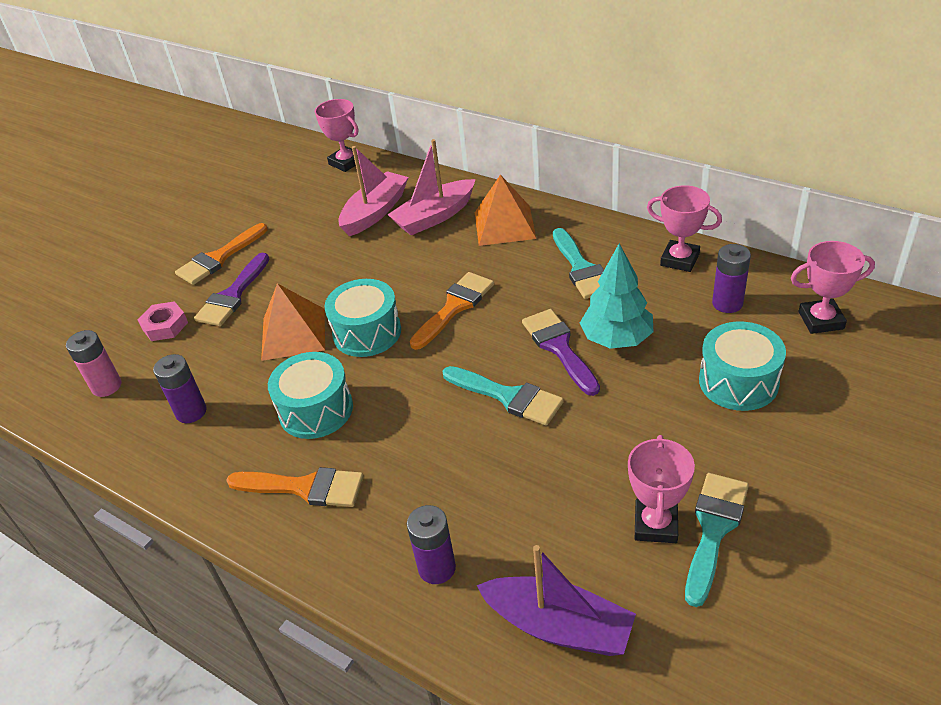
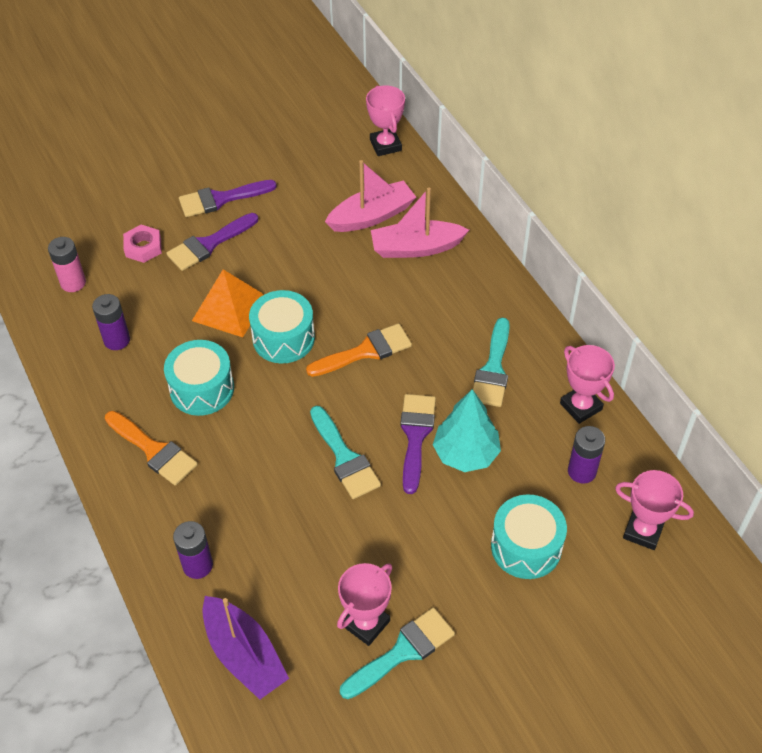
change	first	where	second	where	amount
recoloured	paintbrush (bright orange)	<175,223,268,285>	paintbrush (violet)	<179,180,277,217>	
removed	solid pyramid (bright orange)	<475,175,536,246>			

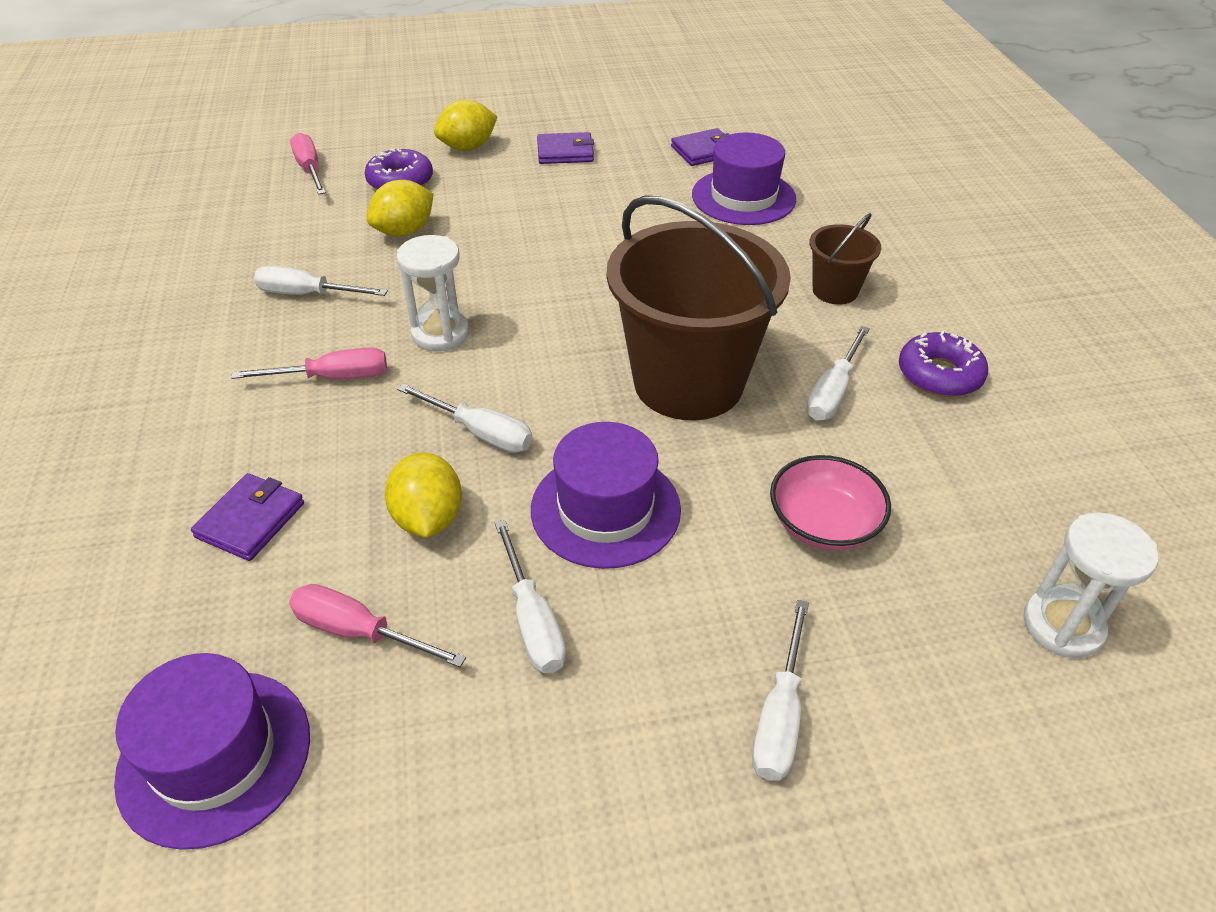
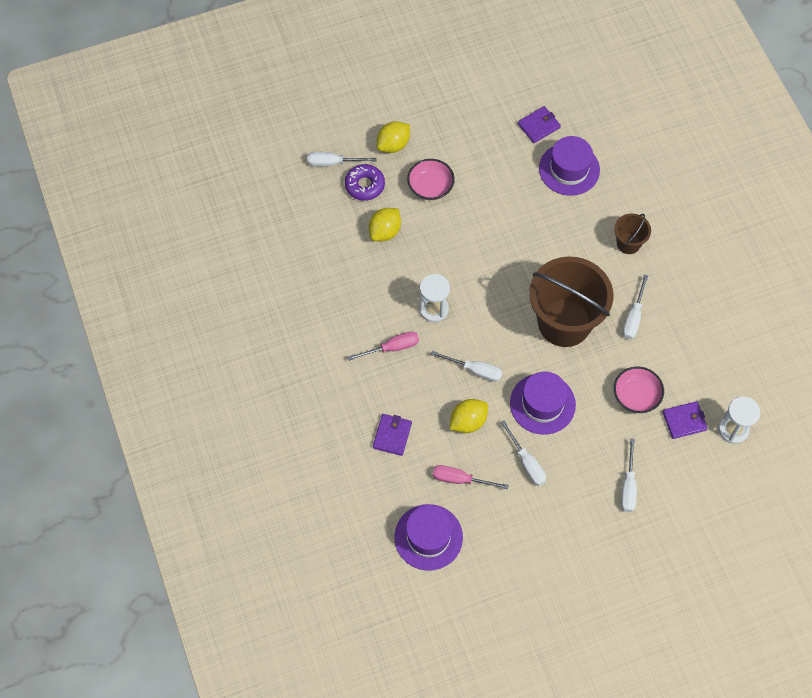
change	first	where	second	where	amount
moved	hand screwdriver (snow-white)	<254,266,388,296>		<307,152,377,167>	
added			deep dish (pink)	<407,159,455,200>	
turned	lemon (golden)	<385,452,462,537>		<450,399,488,433>	75 degrees clockwise
moved	billfold (violet)	<537,132,594,164>		<663,401,708,439>	
removed	hand screwdriver (pink)	<290,133,326,195>			
removed	doughnut (violet)	<899,330,988,397>			

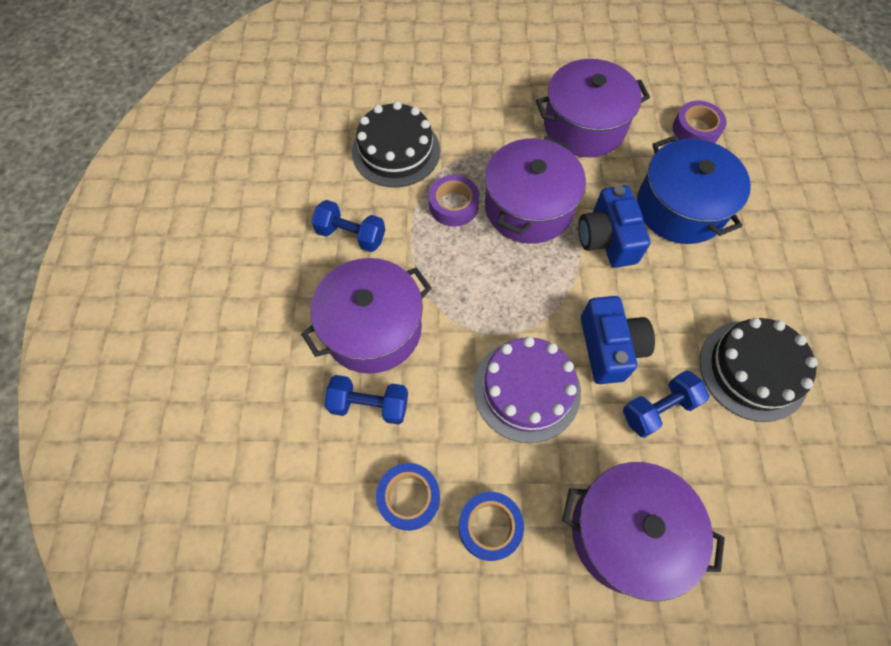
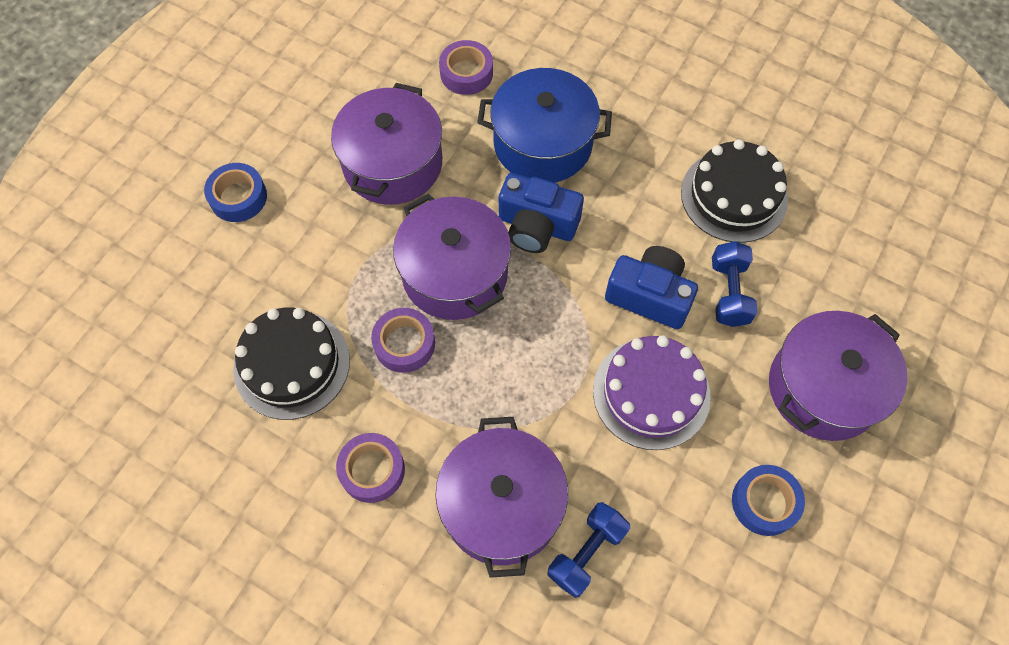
change	first	where	second	where	amount
moved	tape (cobalt)	<376,463,440,531>		<204,163,267,222>	
replaced	free weight (cobalt)	<311,200,385,252>	tape (violet)	<336,433,405,503>	

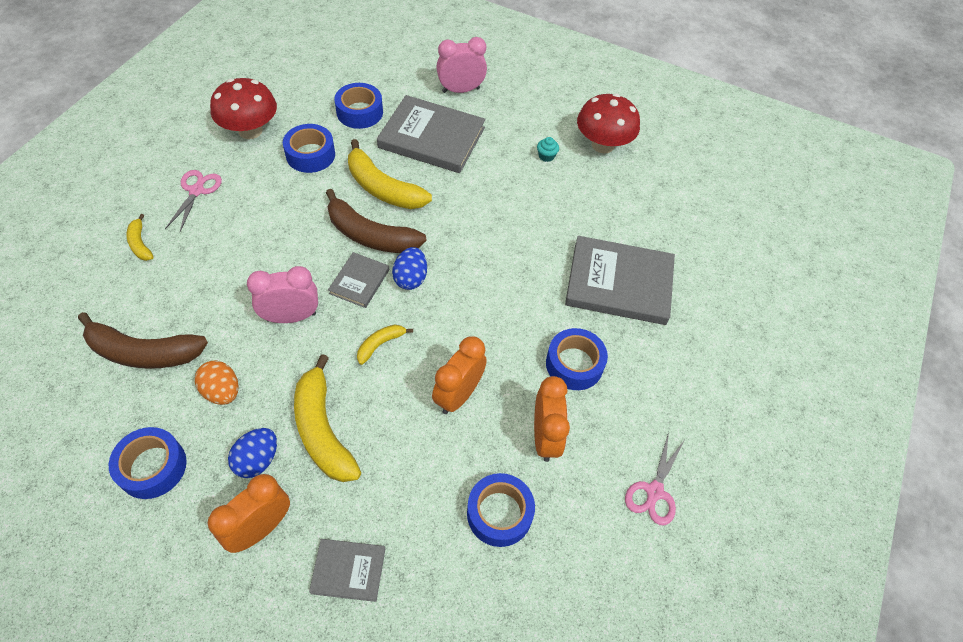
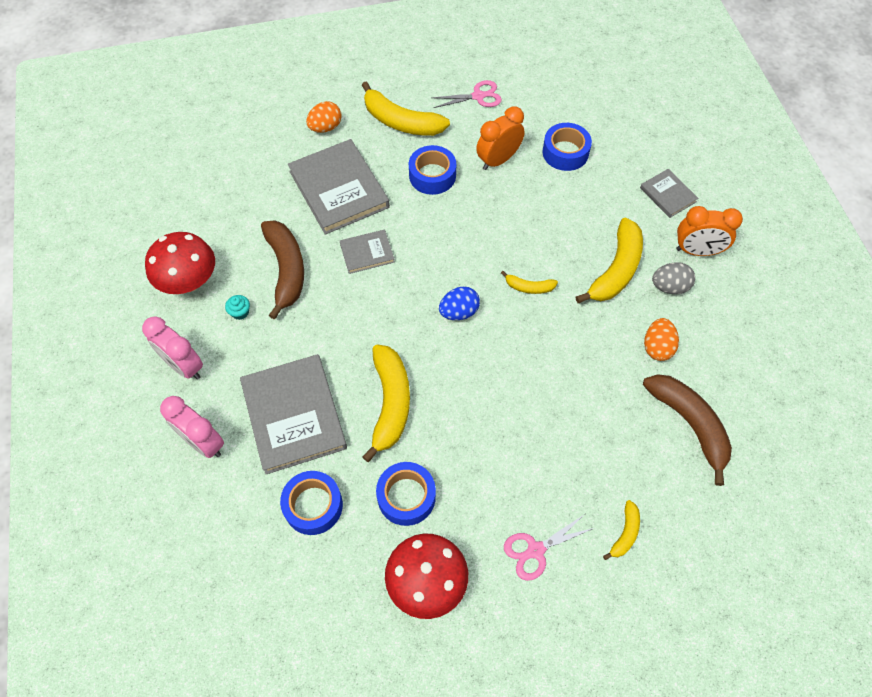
change	first	where	second	where	amount
moved	clock (pink)	<247,266,318,323>		<142,316,203,380>	
moved	banana (dark brown)	<326,189,426,253>		<261,220,304,320>	
added			toy egg (bright orange)	<306,101,342,133>	
moved	hardback (gray)	<328,252,389,308>		<340,230,395,274>	
added			banana (golden)	<362,82,450,136>	
recoloured	toy egg (cobalt)	<228,428,277,478>	toy egg (gray)	<652,262,695,294>	
removed	tape (cobalt)	<109,427,187,499>			
removed	clock (bright orange)	<432,336,487,414>			

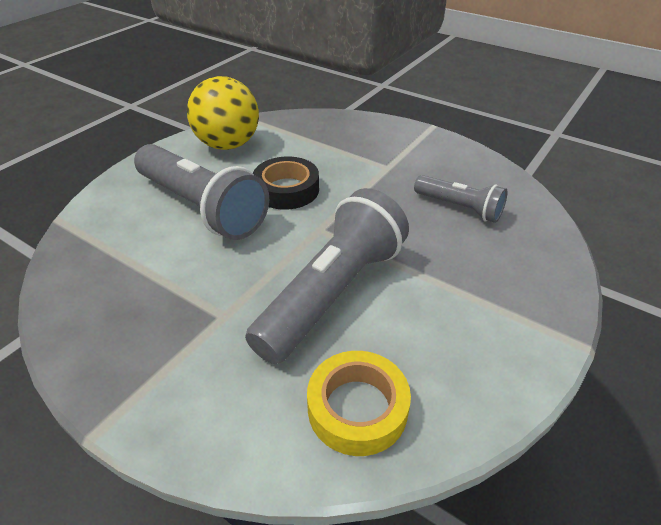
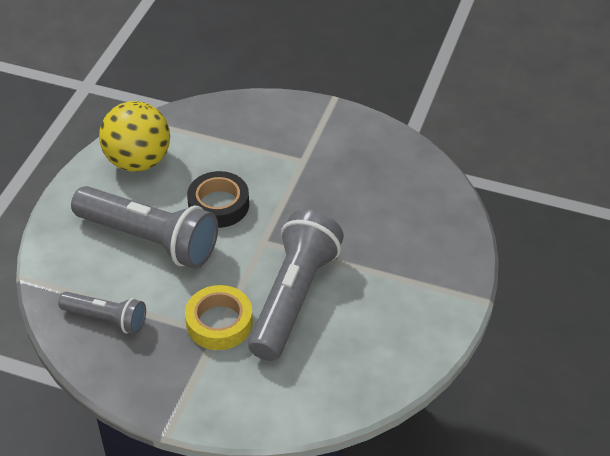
change	first	where	second	where	amount
moved	torch (gray)	<414,175,507,223>		<58,292,146,334>	
moved	tape (golden)	<307,351,411,456>		<185,285,253,350>	

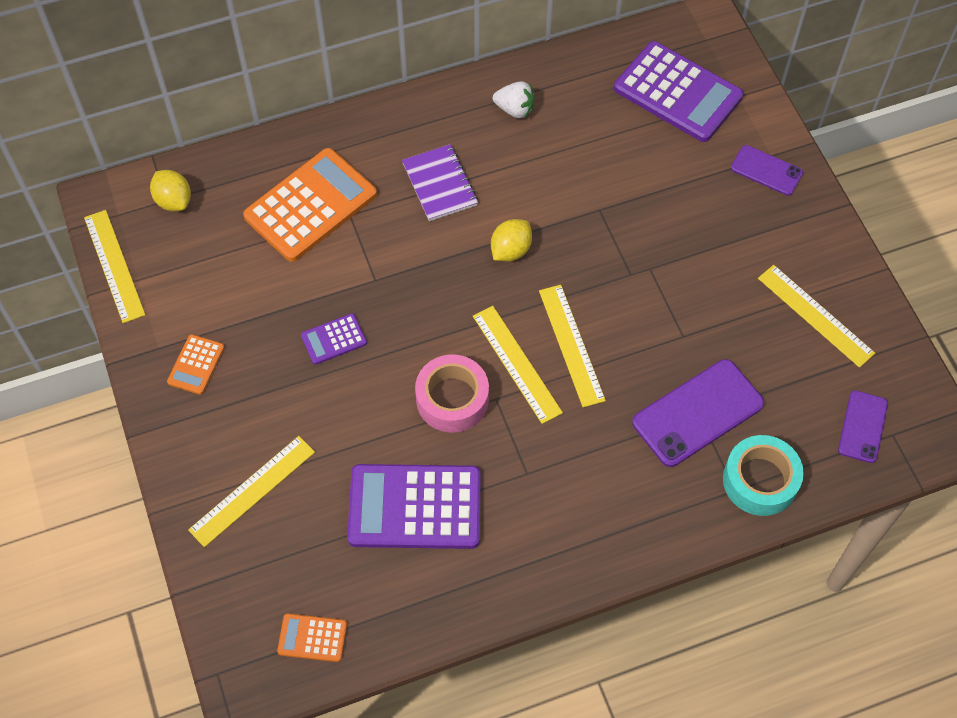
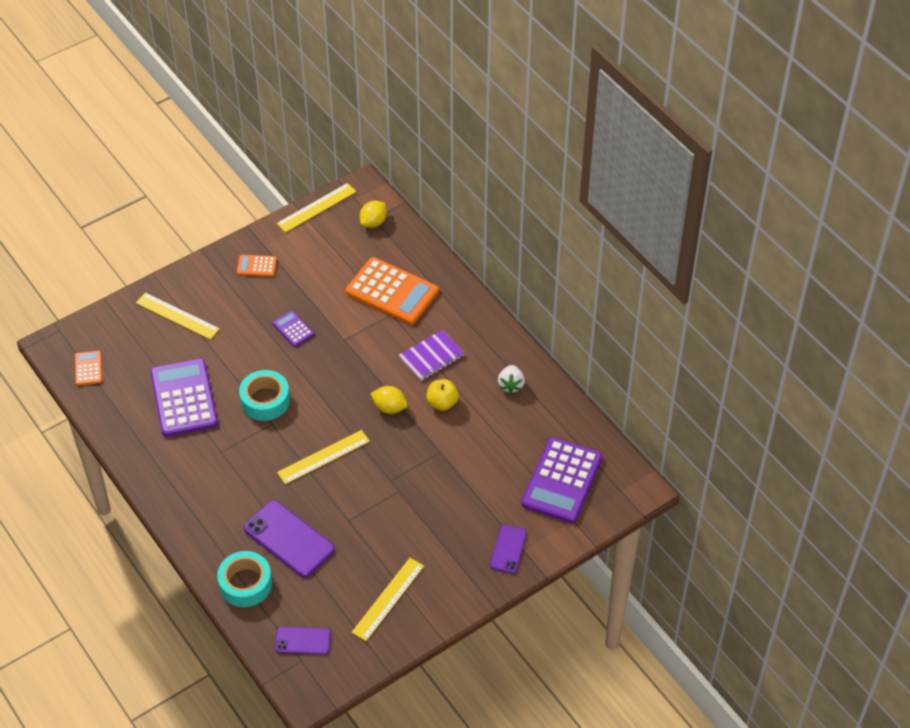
change	first	where	second	where	amount
recoloured	tape (pink)	<415,355,489,432>	tape (aqua)	<239,370,290,421>	
added			apple (golden)	<426,379,459,411>	
removed	straightedge (golden)	<473,306,563,424>			

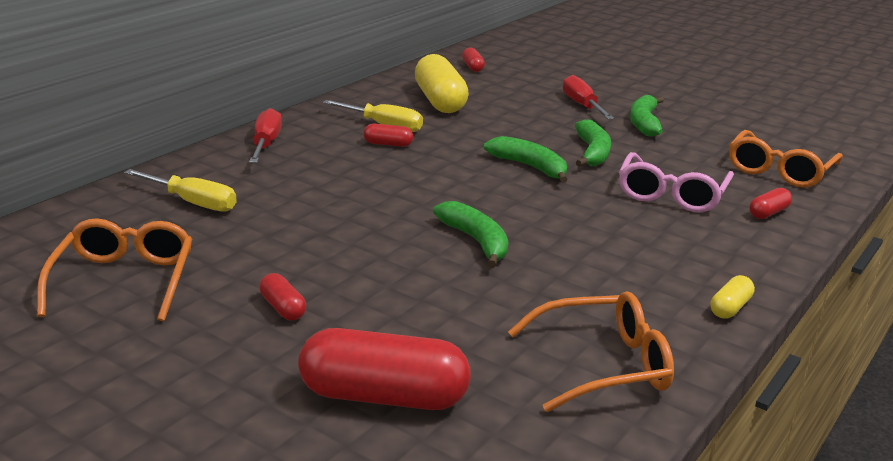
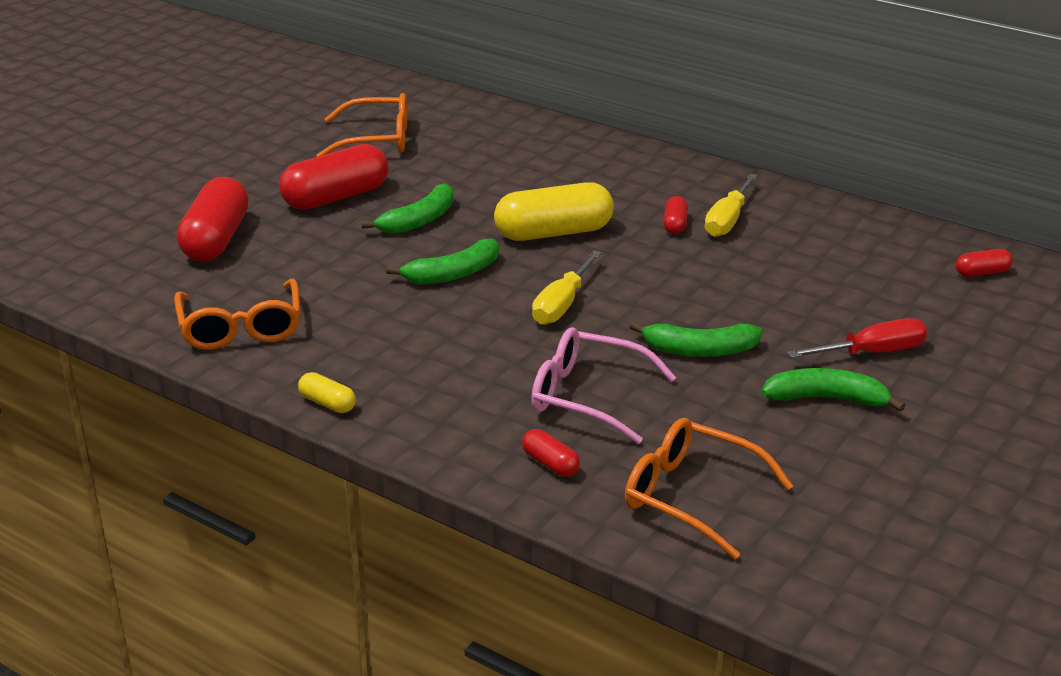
change	first	where	second	where	amount
resized	pill (crimson)	<259,273,306,320>		<279,144,389,210>	x2.15
moved	banana (emerald)	<484,136,568,183>		<361,183,454,234>	
moved	pill (golden)	<415,54,469,113>		<494,182,614,241>	
moved	hand screwdriver (golden)	<124,169,237,212>		<532,250,602,325>	
removed	hand screwdriver (crimson)	<249,108,282,163>			

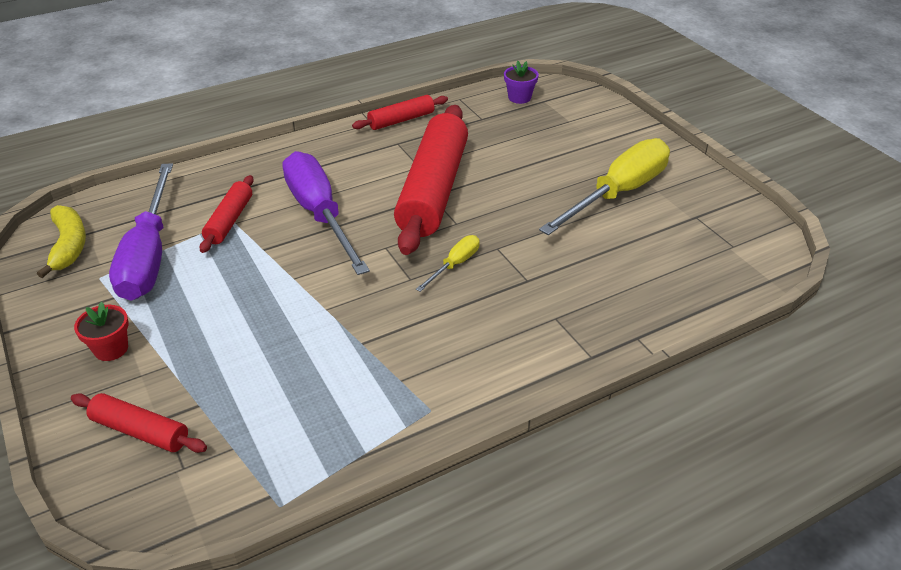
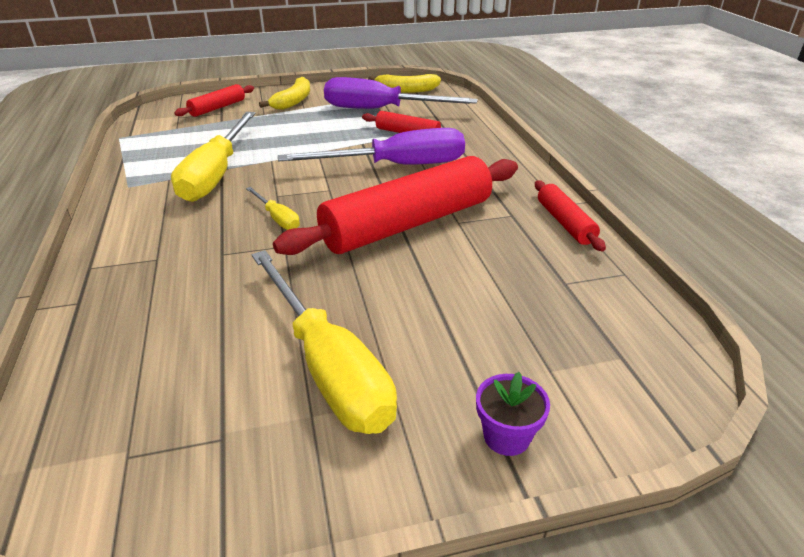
change	first	where	second	where	amount
added			hand screwdriver (golden)	<171,112,256,202>	
replaced	plant pot (crimson)	<74,302,129,361>	banana (golden)	<259,77,310,110>	
turned	rolling pin (crimson)	<394,105,468,255>		<273,156,518,255>	60 degrees counterclockwise
moved	plant pot (violet)	<504,61,539,104>		<476,372,550,456>	

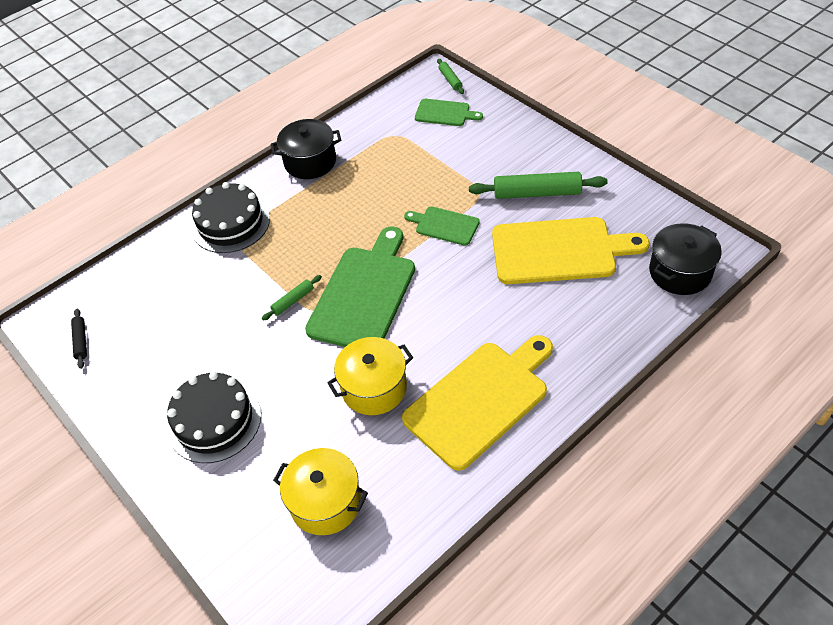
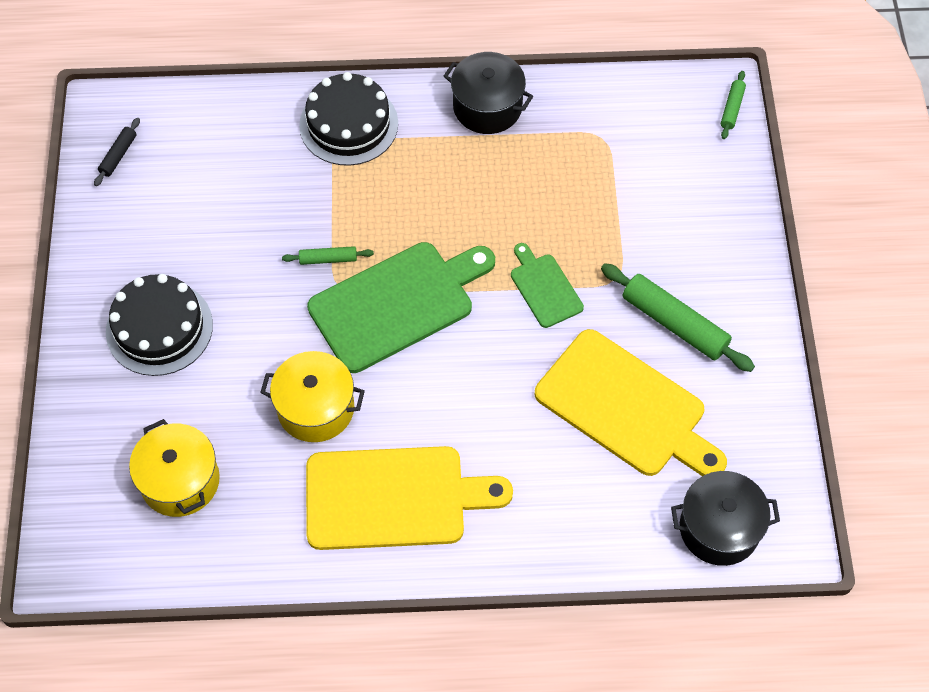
change	first	where	second	where	amount
removed	bread board (emerald)	<415,99,483,126>			

